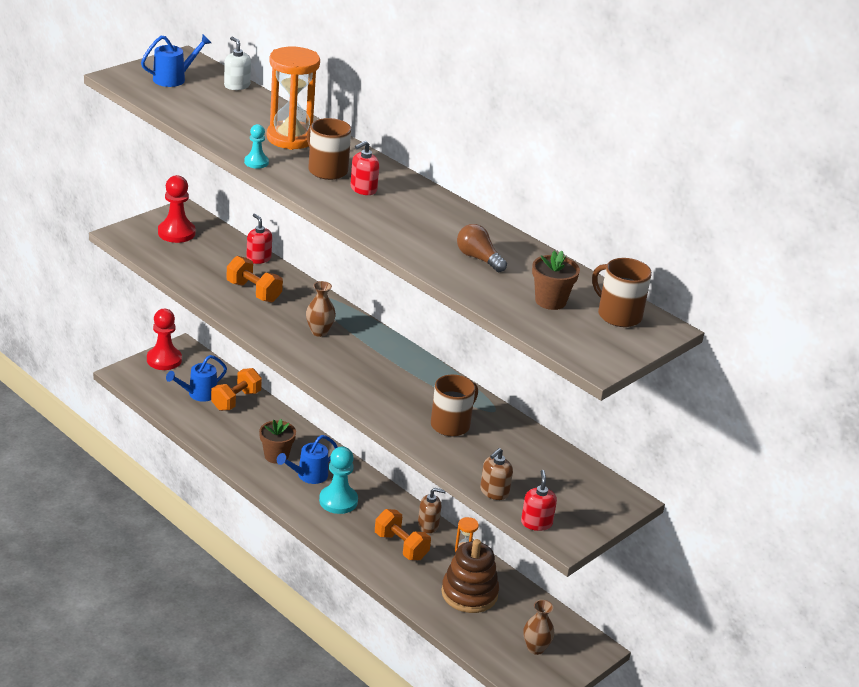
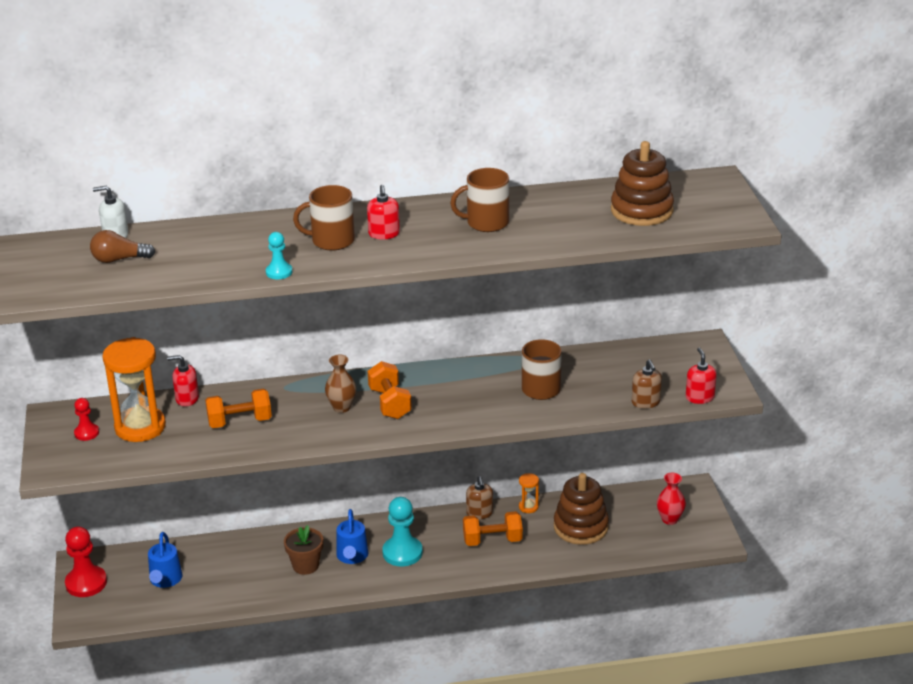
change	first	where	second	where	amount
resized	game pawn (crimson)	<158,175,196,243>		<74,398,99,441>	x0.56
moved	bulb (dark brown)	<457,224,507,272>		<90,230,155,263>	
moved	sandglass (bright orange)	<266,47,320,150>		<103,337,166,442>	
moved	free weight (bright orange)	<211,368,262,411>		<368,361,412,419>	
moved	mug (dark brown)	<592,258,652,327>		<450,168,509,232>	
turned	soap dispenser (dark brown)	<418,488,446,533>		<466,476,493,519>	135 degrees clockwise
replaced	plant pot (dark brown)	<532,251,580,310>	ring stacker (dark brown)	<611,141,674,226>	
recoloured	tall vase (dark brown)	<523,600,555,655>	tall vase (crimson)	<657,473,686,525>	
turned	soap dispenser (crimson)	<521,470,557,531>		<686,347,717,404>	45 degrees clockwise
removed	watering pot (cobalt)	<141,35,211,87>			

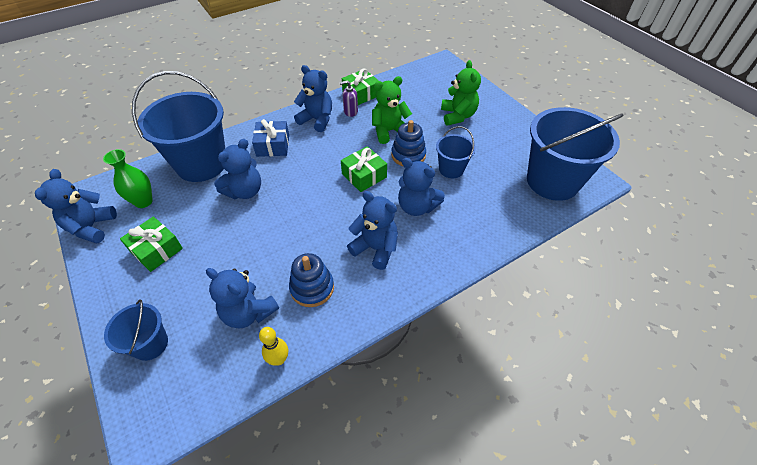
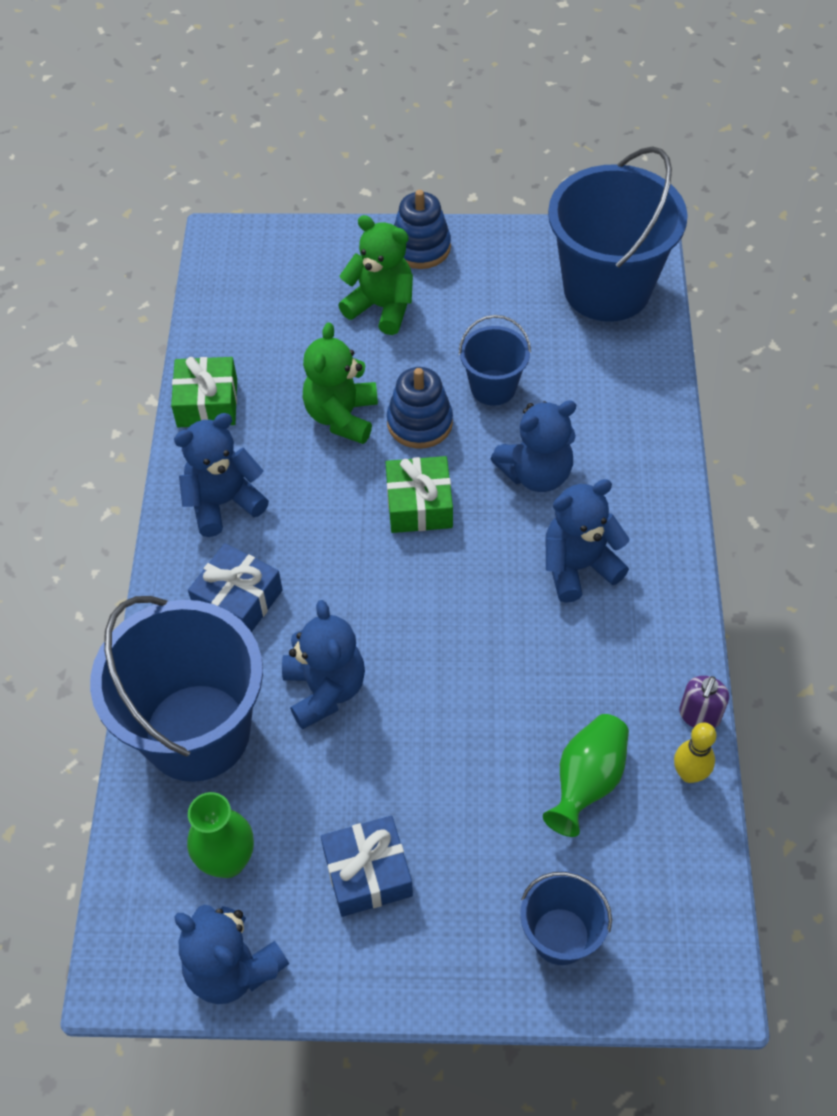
change	first	where	second	where	amount
recoloured	present (emerald)	<120,216,183,272>	present (cobalt)	<321,816,413,917>	
moved	ring stacker (cobalt)	<289,253,334,307>		<394,190,451,269>	
replaced	stuffed bear (cobalt)	<206,268,279,329>	tall vase (emerald)	<543,714,629,837>	
moved	soap dispenser (violet)	<340,80,358,117>		<679,676,729,728>	

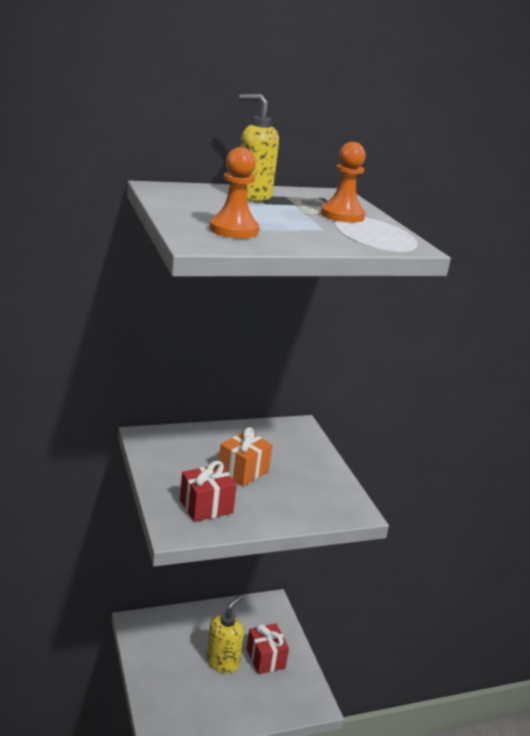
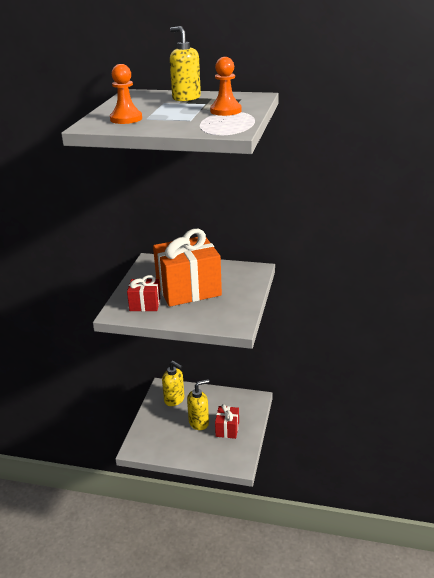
change	first	where	second	where	amount
resized	present (bright orange)	<219,427,272,486>		<153,229,222,307>	x2.02
added			soap dispenser (golden)	<162,361,184,406>	

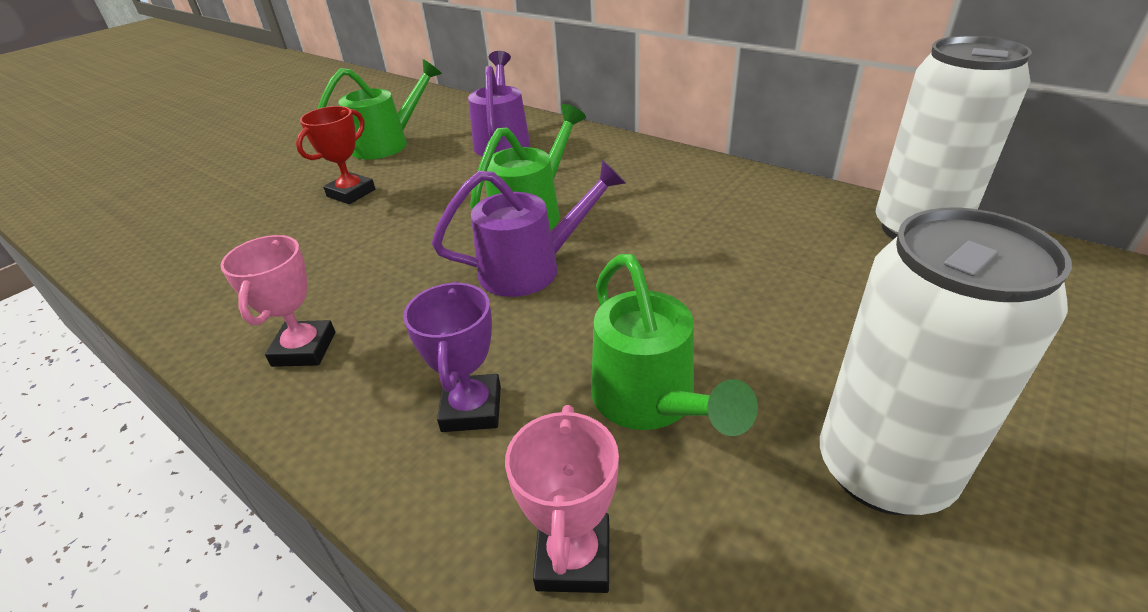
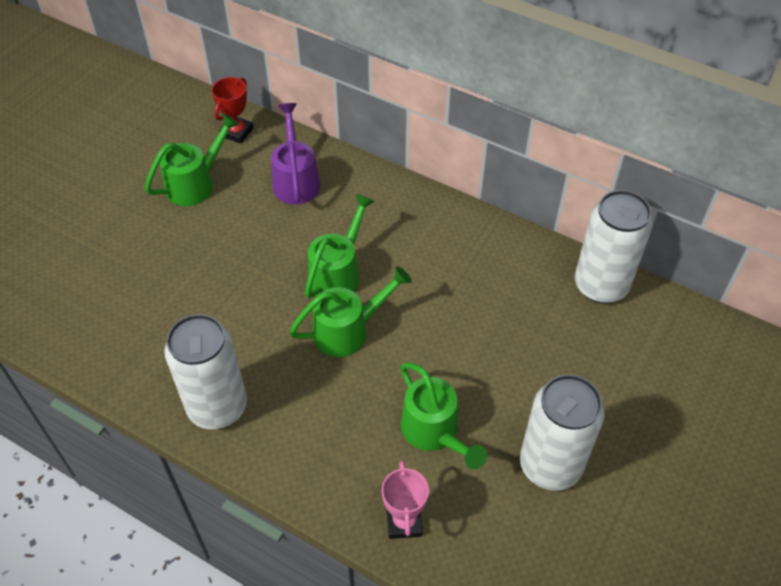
change	first	where	second	where	amount
replaced	award cup (pink)	<220,235,335,367>	tin (snow-white)	<164,314,247,429>	
moved	award cup (crimson)	<296,106,375,204>		<212,77,254,144>	
recoloured	watering pot (violet)	<432,160,626,297>	watering pot (emerald)	<289,266,412,357>	
removed	award cup (violet)	<403,281,501,432>			

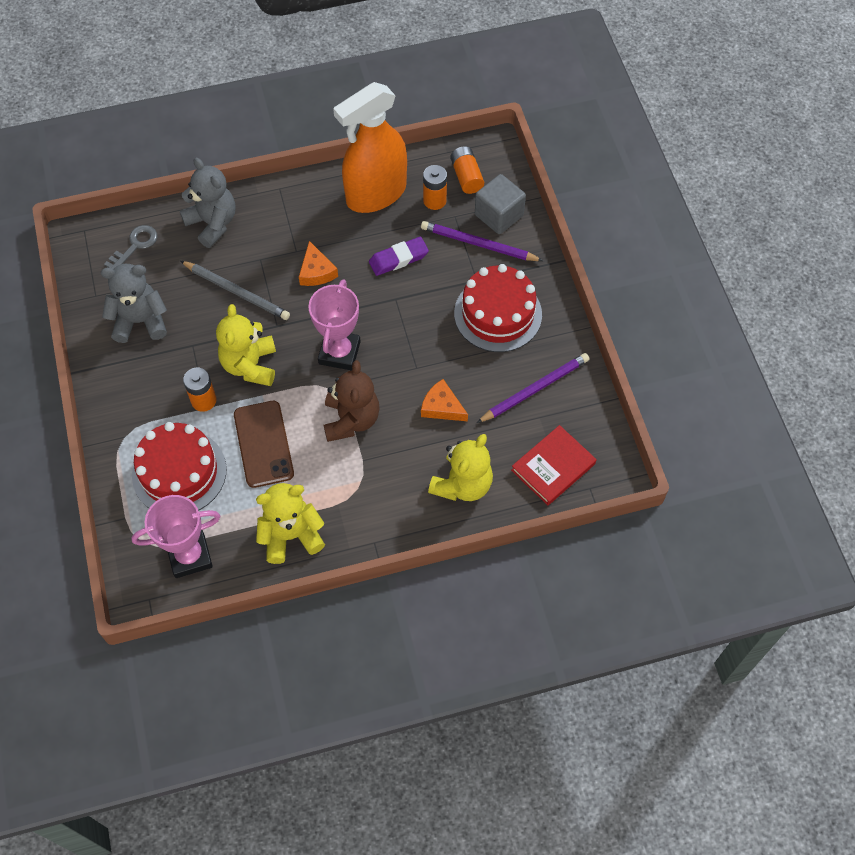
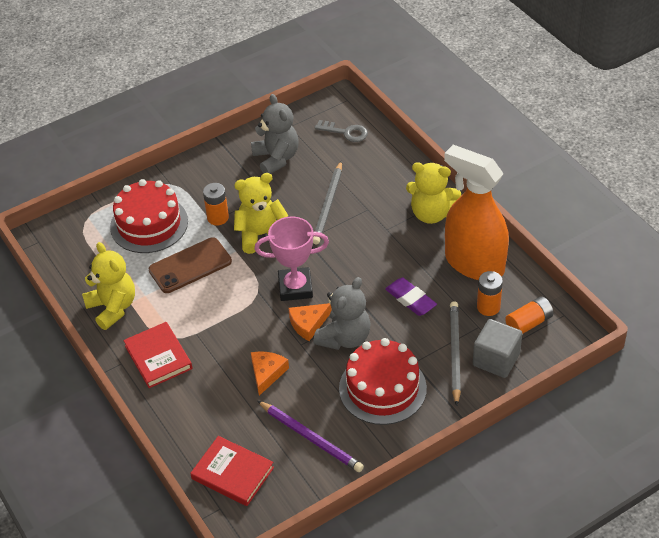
change	first	where	second	where	amount
added			hardback (crimson)	<123,322,192,388>	
moved	piece of cheese (bright orange)	<299,241,338,286>		<288,303,332,341>	
moved	stuffed bear (gray)	<180,158,235,248>		<313,277,371,350>	
moved	stuffed bear (golden)	<428,434,493,501>		<406,162,461,224>	
recoloured	wooden pencil (violet)	<421,221,543,261>	wooden pencil (gray)	<450,301,461,406>	
removed	award cup (pink)	<131,495,221,578>			
removed	stuffed bear (dark brown)	<324,360,380,442>			

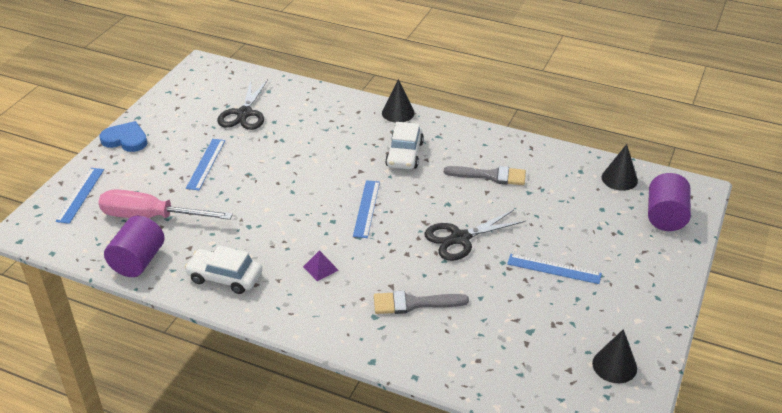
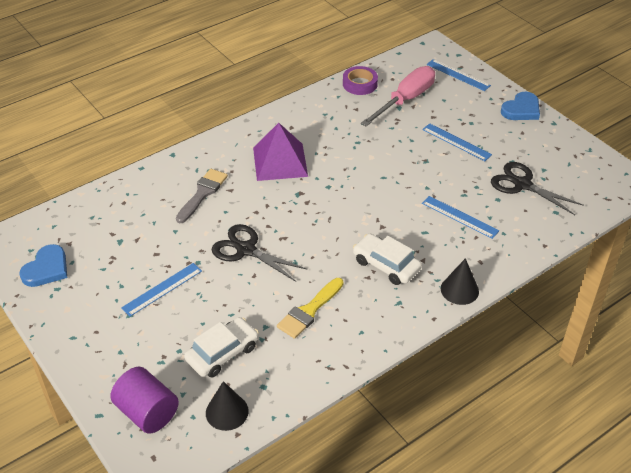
change	first	where	second	where	amount
replaced	solid cone (ebony)	<592,329,637,383>	heart shape (cobalt)	<19,244,67,287>	
moved	automobile (snow-white)	<184,245,262,294>		<184,317,259,378>	
turned	shears (ebony)	<425,210,526,261>		<211,224,308,282>	60 degrees counterclockwise
resized	solid pyramid (violet)	<303,250,338,281>		<253,123,308,181>	x2.35
recoloured	paintbrush (gray)	<444,166,526,185>	paintbrush (golden)	<277,278,344,339>	
replaced	cylinder (violet)	<104,216,165,277>	tape (violet)	<343,66,378,95>	
moved	straightedge (cobalt)	<353,180,380,238>		<422,196,499,239>	

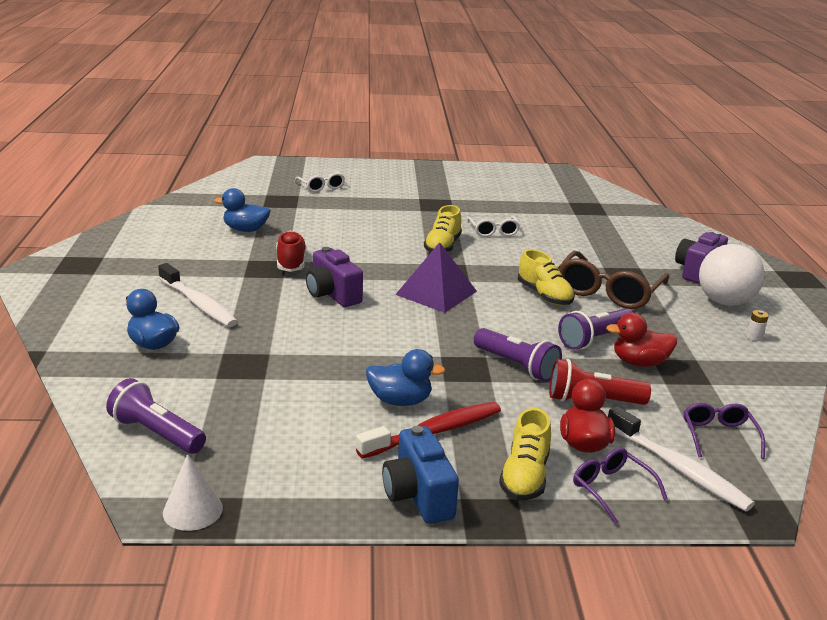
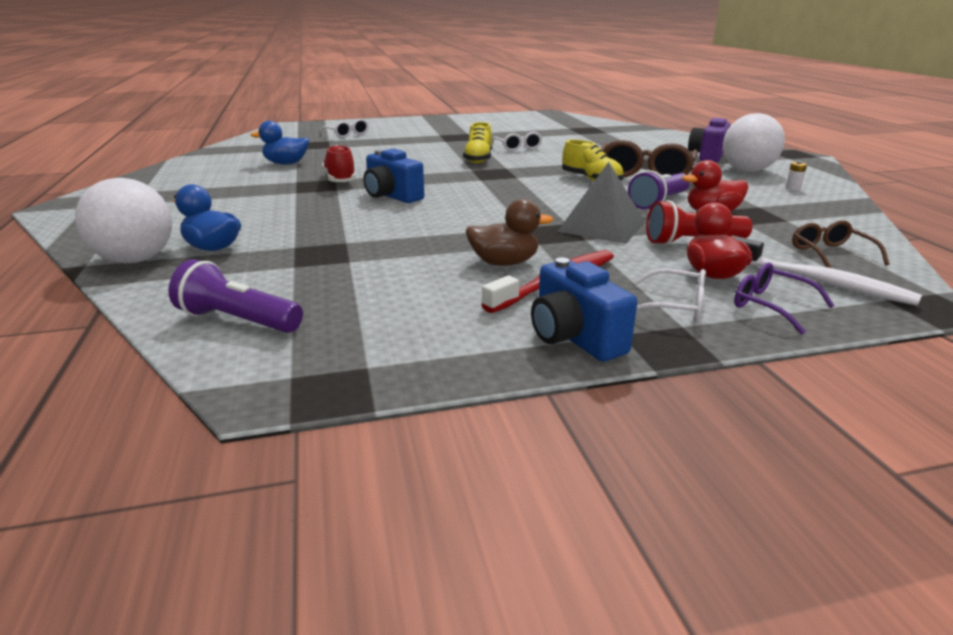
change	first	where	second	where	amount
added			ball (snow-white)	<75,178,172,263>	
recoloured	compact camera (violet)	<306,247,363,307>	compact camera (cobalt)	<363,148,424,203>	
recoloured	toy duck (cobalt)	<366,349,446,406>	toy duck (dark brown)	<466,199,553,266>	
replaced	torch (violet)	<474,328,562,382>	solid pyramid (gray)	<557,162,645,244>	
replaced	shoe (golden)	<499,408,551,500>	spectacles (snow-white)	<634,269,706,322>	
recoloured	spectacles (violet)	<684,403,765,459>	spectacles (dark brown)	<792,220,889,268>	
removed	toothbrush (snow-white)	<158,263,238,327>			
removed	solid cone (snow-white)	<163,454,223,531>			
removed	solid pyramid (violet)	<395,242,477,313>			

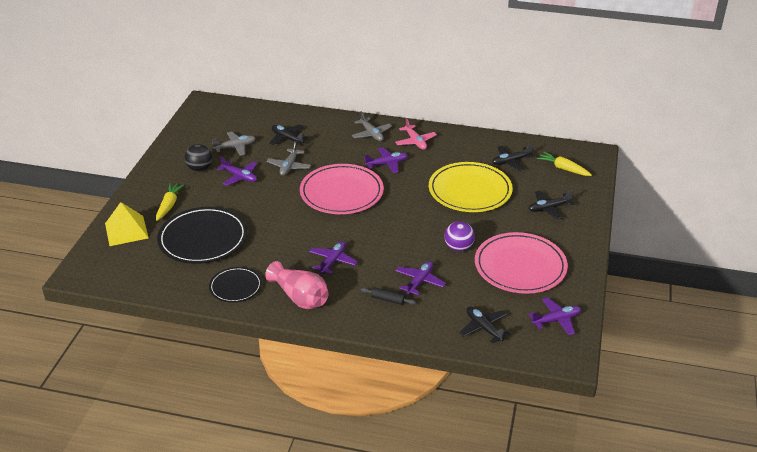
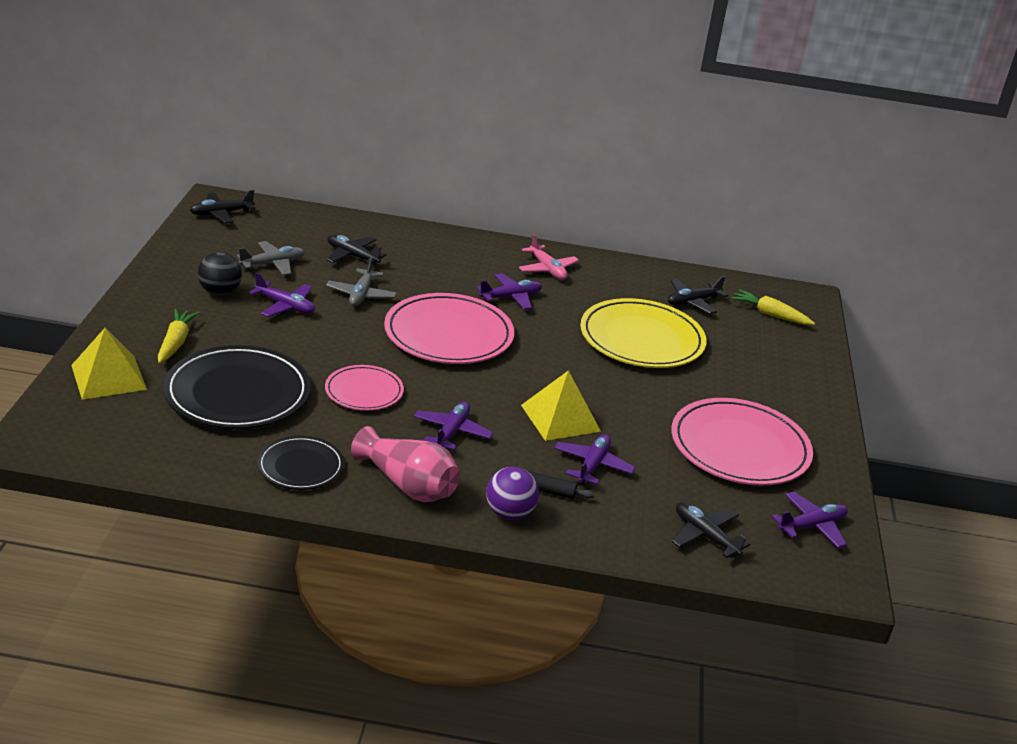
change	first	where	second	where	amount
moved	plane (ebony)	<529,190,575,220>		<190,190,255,223>	
added			plate (pink)	<325,365,404,411>	
moved	ball (violet)	<444,221,475,252>		<486,467,539,520>	
added			solid pyramid (golden)	<521,370,601,441>	
removed	plane (gray)	<352,111,392,141>			

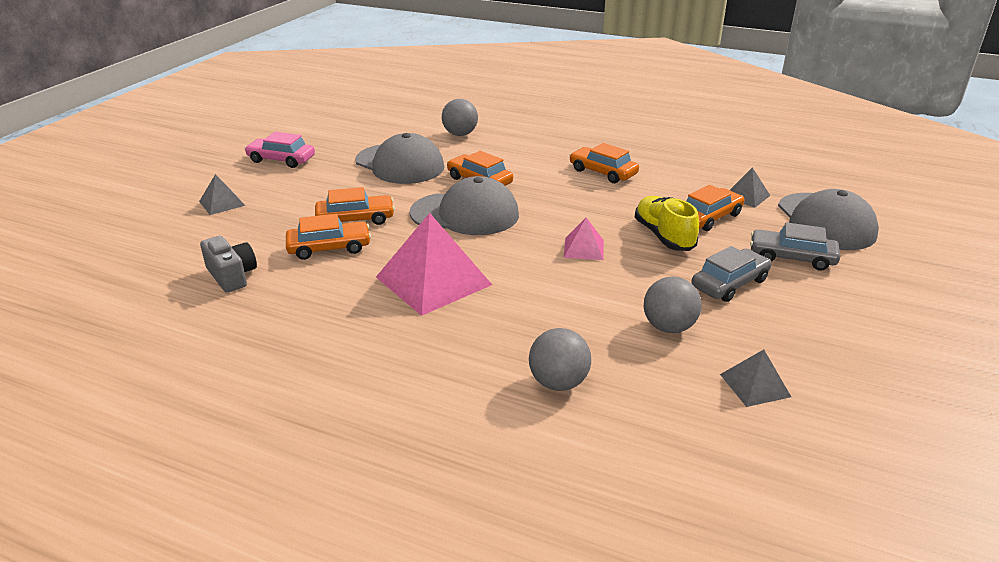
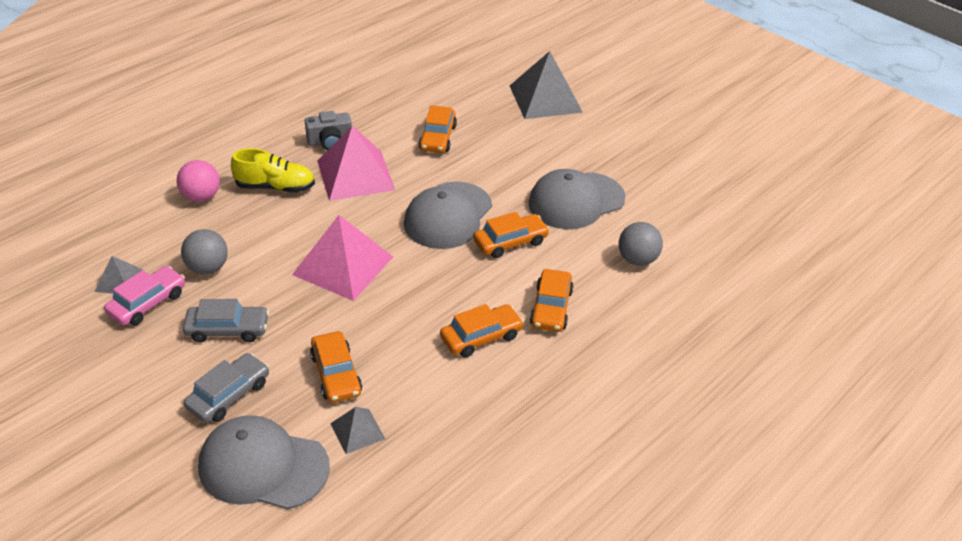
change	first	where	second	where	amount
moved	automobile (pink)	<244,132,315,168>		<104,266,185,326>	
recoloured	ball (gray)	<529,328,591,391>	ball (pink)	<177,160,220,202>	
turned	automobile (gray)	<692,246,772,302>		<183,299,269,342>	75 degrees counterclockwise
moved	shoe (golden)	<635,196,699,251>		<231,148,315,193>	
resized	solid pyramid (pink)	<564,218,604,260>		<292,215,393,301>	x2.02
moved	compact camera (gray)	<200,236,257,293>		<305,111,352,150>	
resized	solid pyramid (gray)	<199,174,245,215>		<510,51,583,119>	x2.02
moved	automobile (bright orange)	<315,187,395,225>		<530,269,574,332>	

